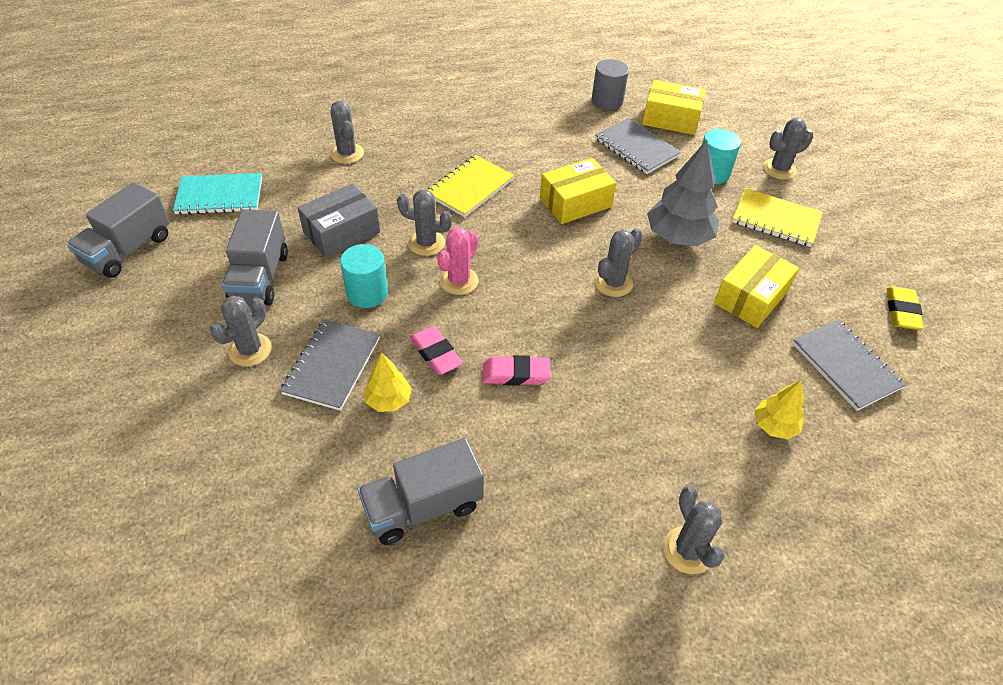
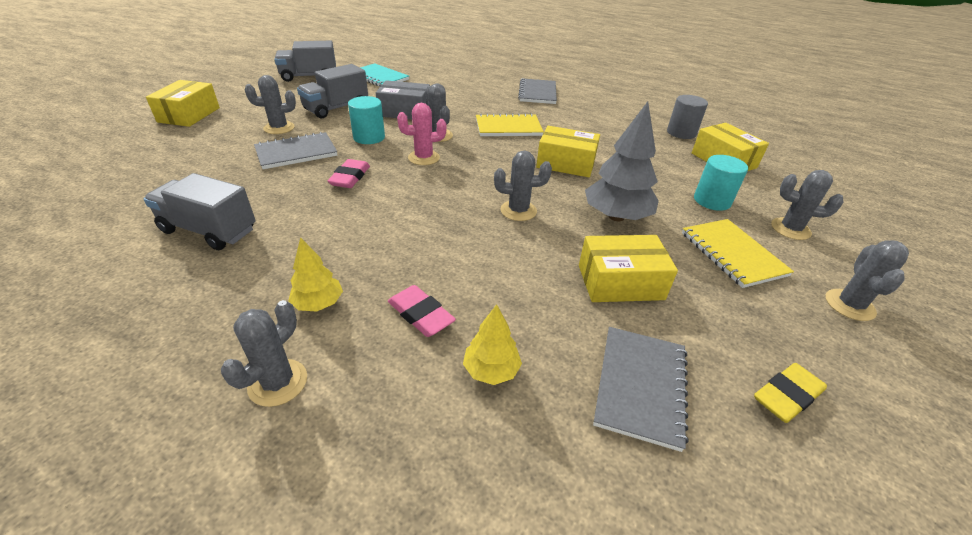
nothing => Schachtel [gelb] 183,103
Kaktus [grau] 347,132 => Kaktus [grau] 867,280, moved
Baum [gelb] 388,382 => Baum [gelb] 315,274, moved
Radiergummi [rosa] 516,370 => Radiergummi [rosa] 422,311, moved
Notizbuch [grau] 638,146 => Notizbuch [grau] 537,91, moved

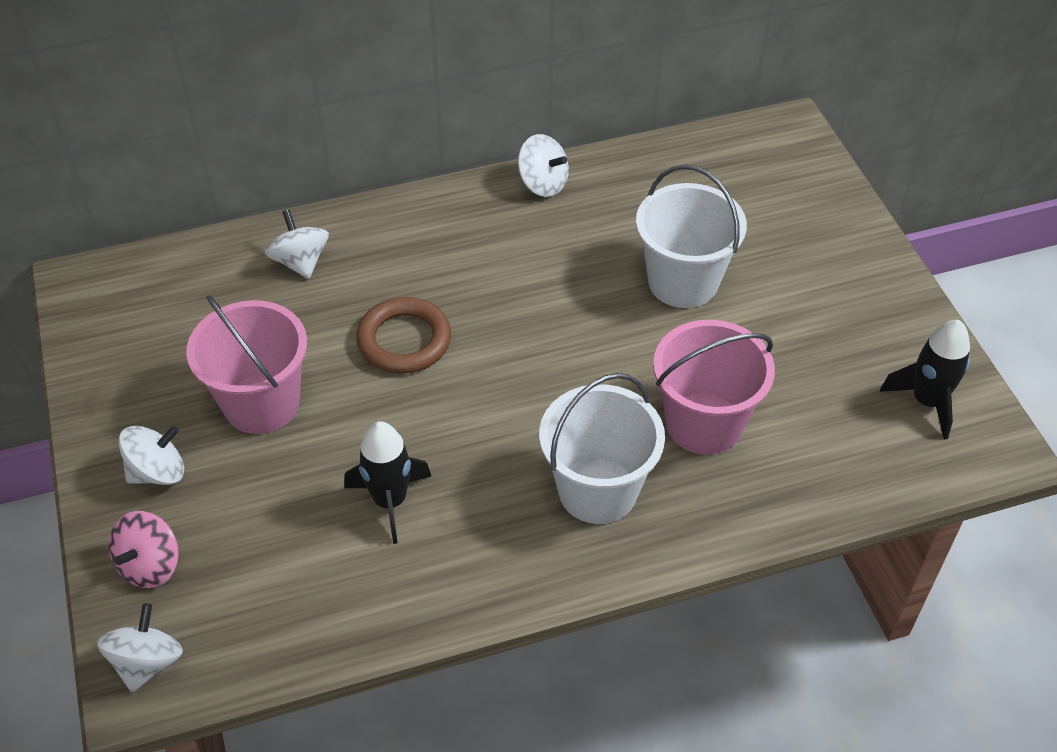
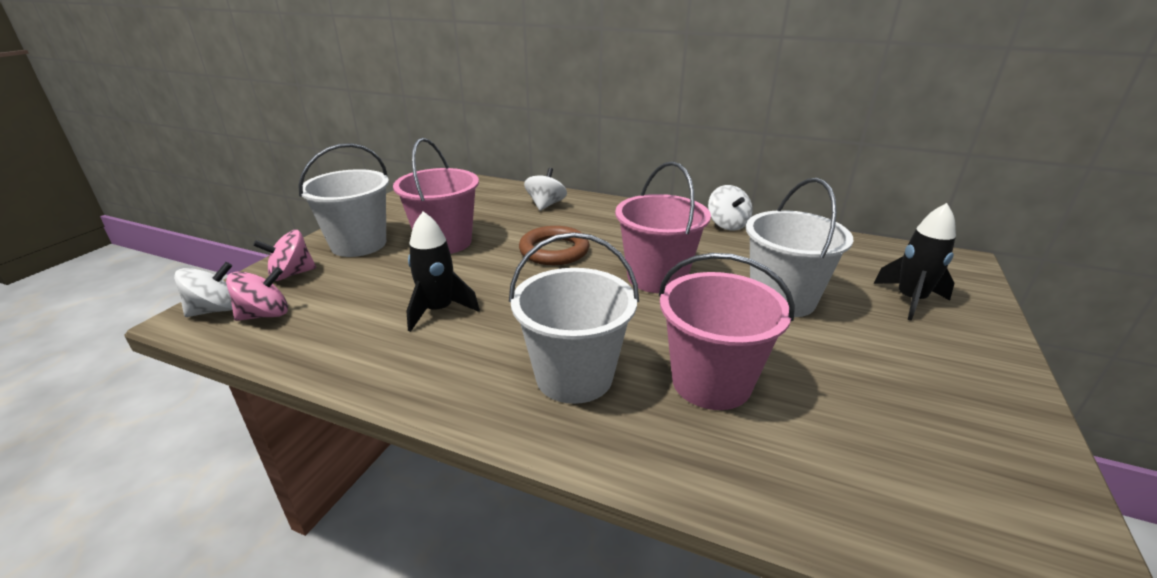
nothing => Kreisel [rosa] 257,294
nothing => Eimer [rosa] 663,227
Rakete [schwarz] 925,380 => Rakete [schwarz] 914,262, moved
Kreisel [weiß] 151,455 => Eimer [weiß] 343,200

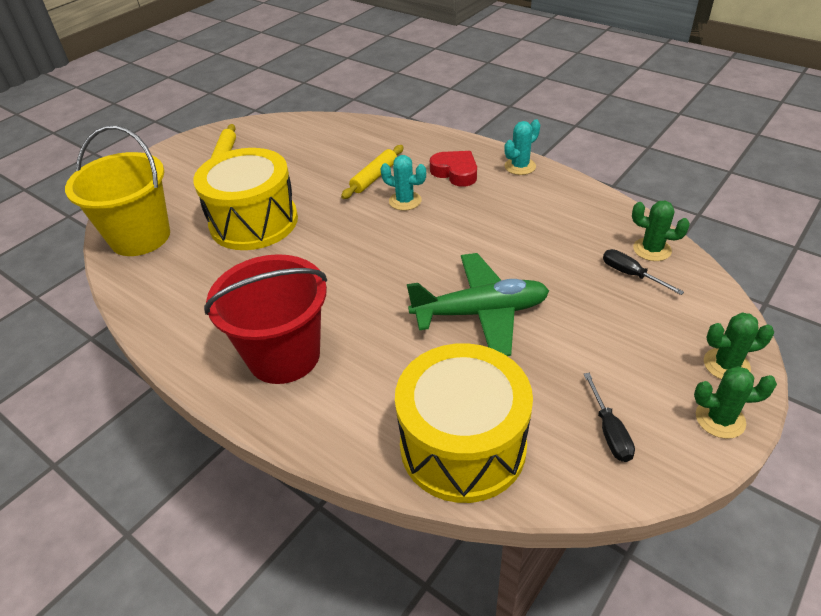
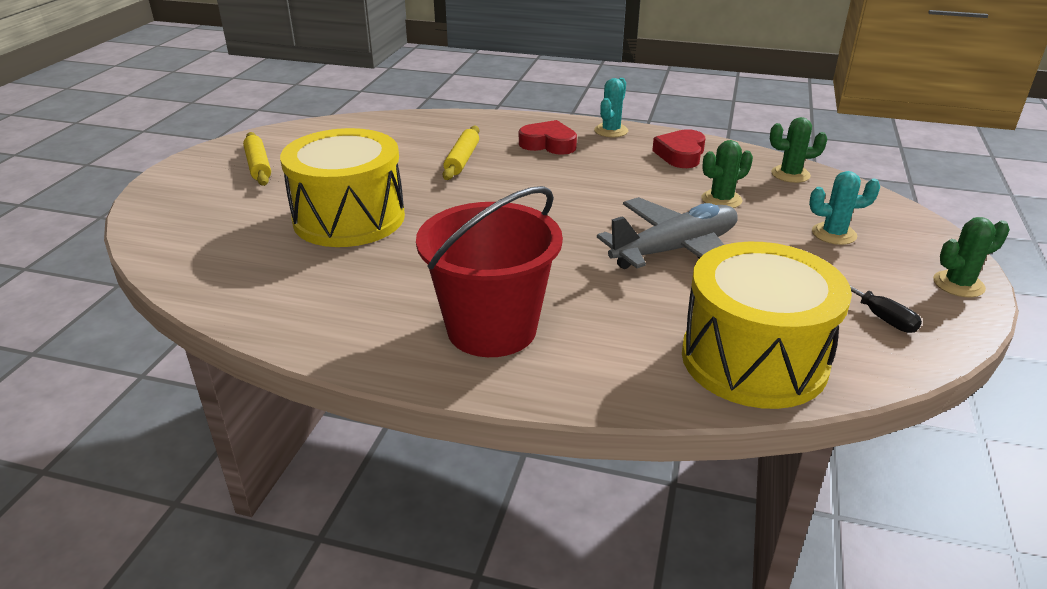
Eimer [gelb] 117,190 => nothing
Schraubenzieher [schwarz] 643,272 => nothing
nothing => Herz [rot] 679,148
Kaktus [türkis] 403,183 => Kaktus [türkis] 844,208, moved
Kaktus [grün] 739,346 => Kaktus [grün] 727,174, moved
Flugzeug [grün] 478,304 => Flugzeug [grau] 667,233

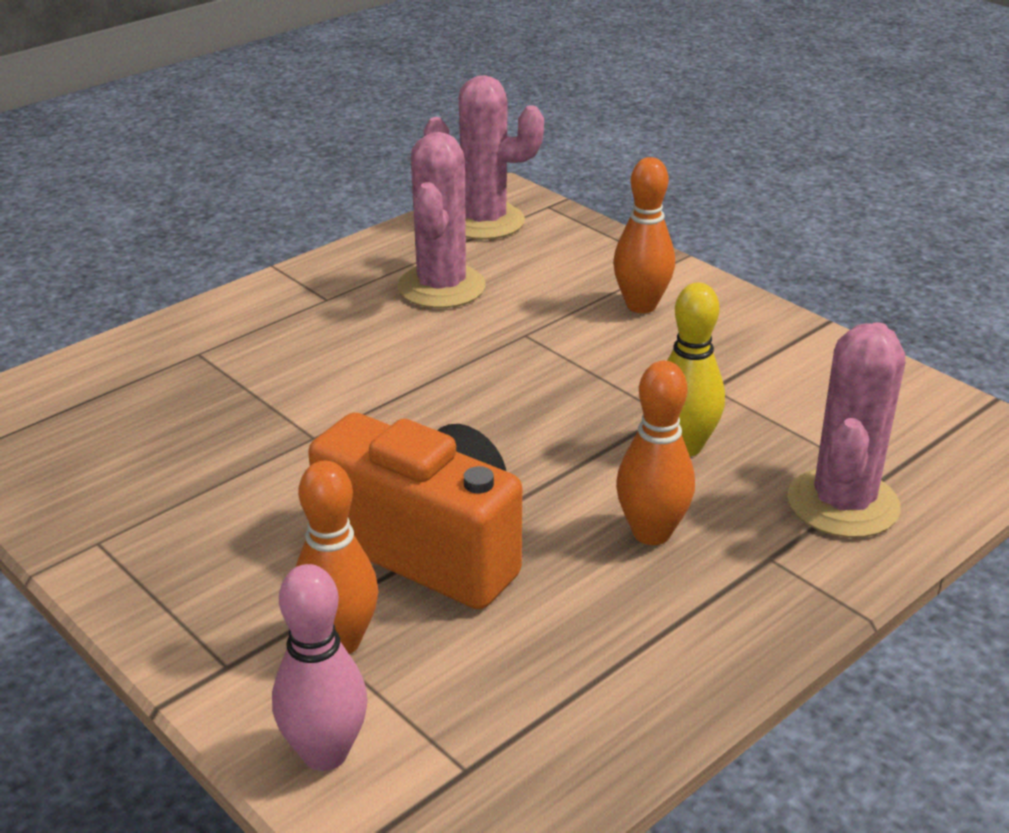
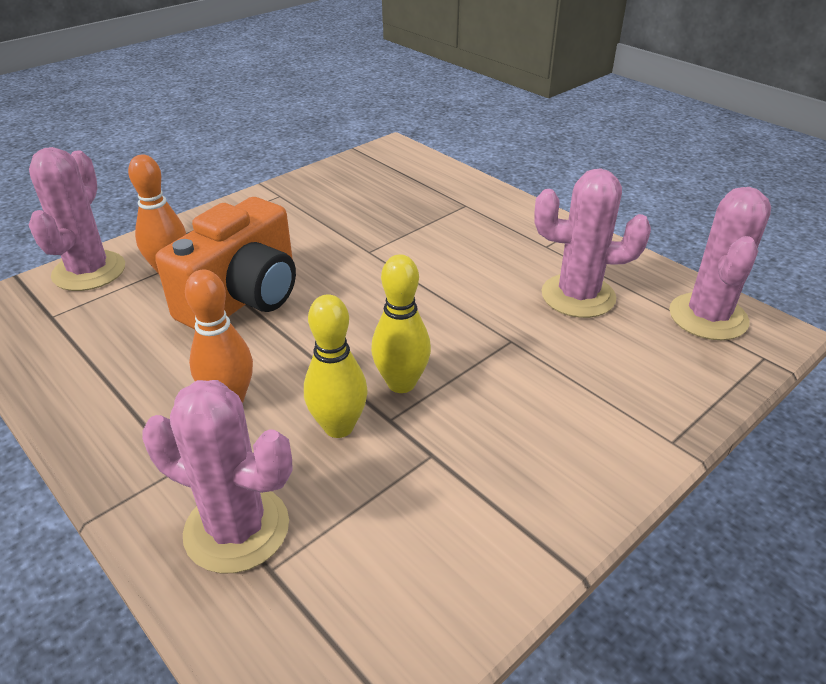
Bowlingkegel [orange] 644,235 => nothing
nothing => Bowlingkegel [gelb] 401,323
Bowlingkegel [rosa] 320,667 => Kaktus [rosa] 77,219

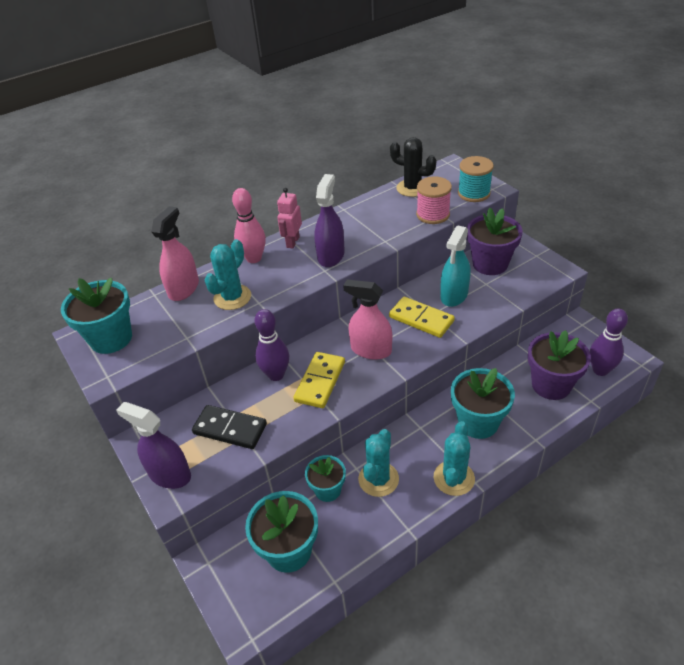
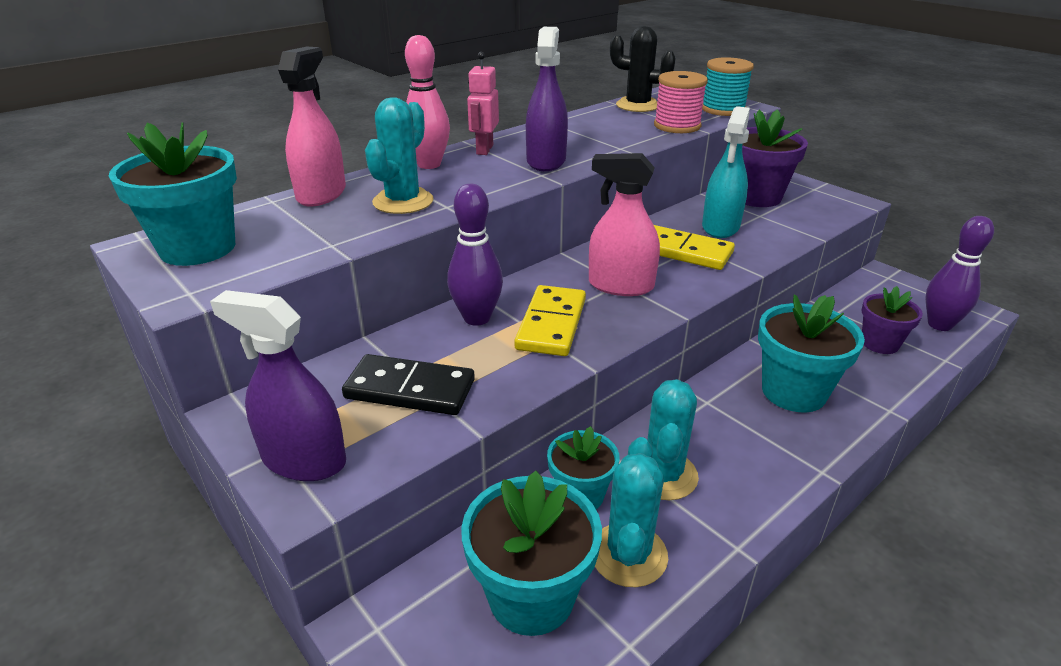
Kaktus [türkis] 454,458 => Kaktus [türkis] 631,512, moved
Blumentopf [lila] 559,365 => Blumentopf [lila] 892,320, x0.62

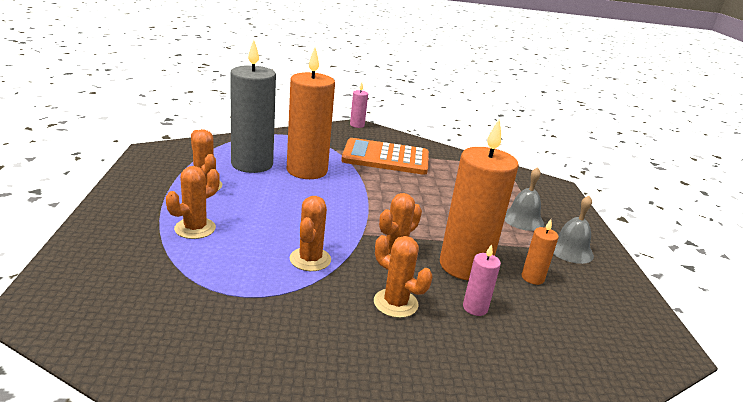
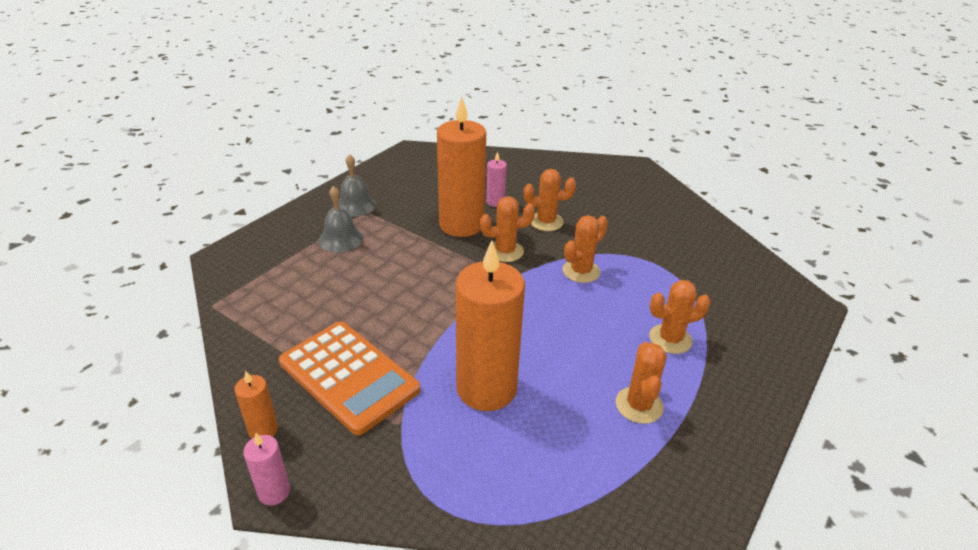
Kerze [grau] 253,106 => nothing
Kerze [orange] 540,252 => Kerze [orange] 256,405, moved
Kaktus [orange] 403,276 => Kaktus [orange] 550,200, 75 degrees counterclockwise

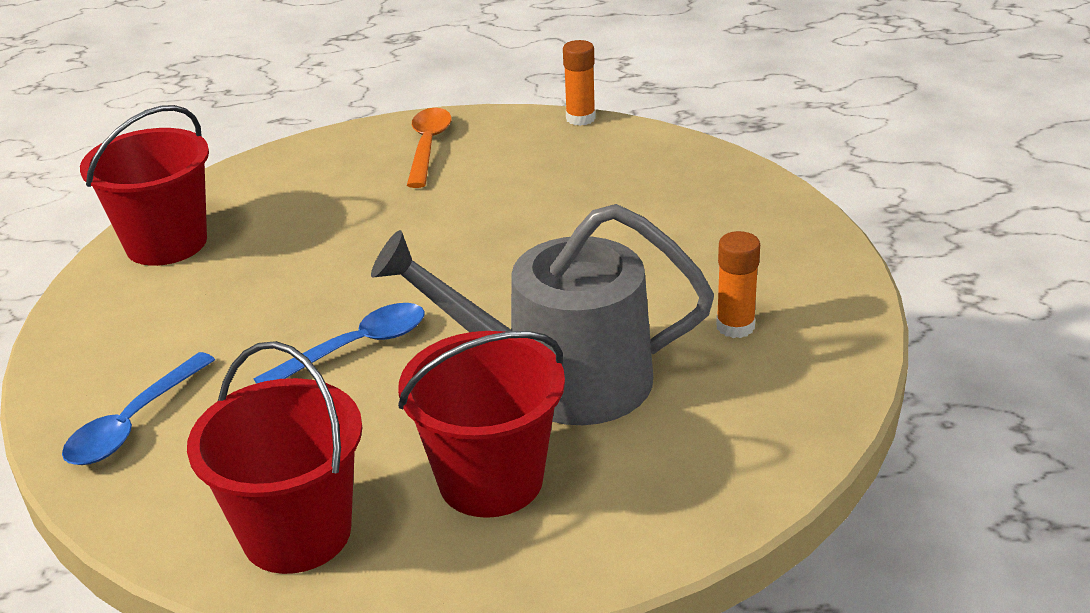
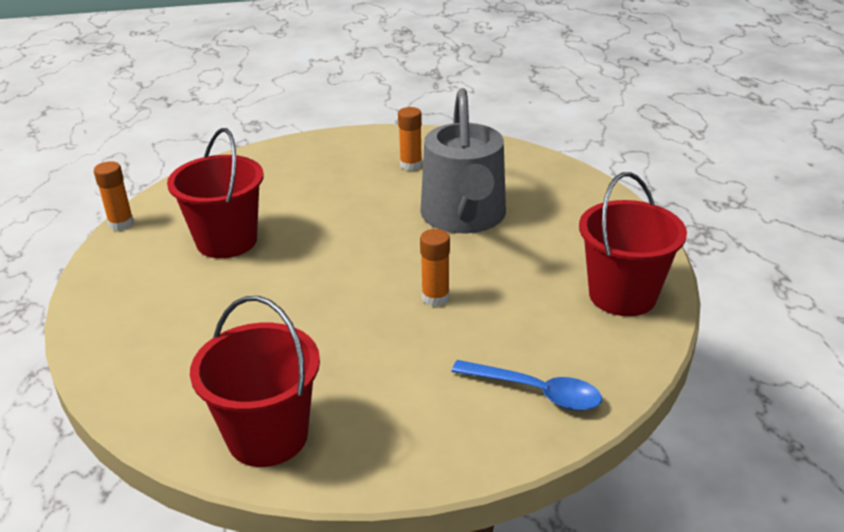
Löffel [orange] 429,148 => nothing
Eimer [rot] 481,424 => Eimer [rot] 215,193, moved
Löffel [blau] 339,343 => Klebestift [orange] 435,267

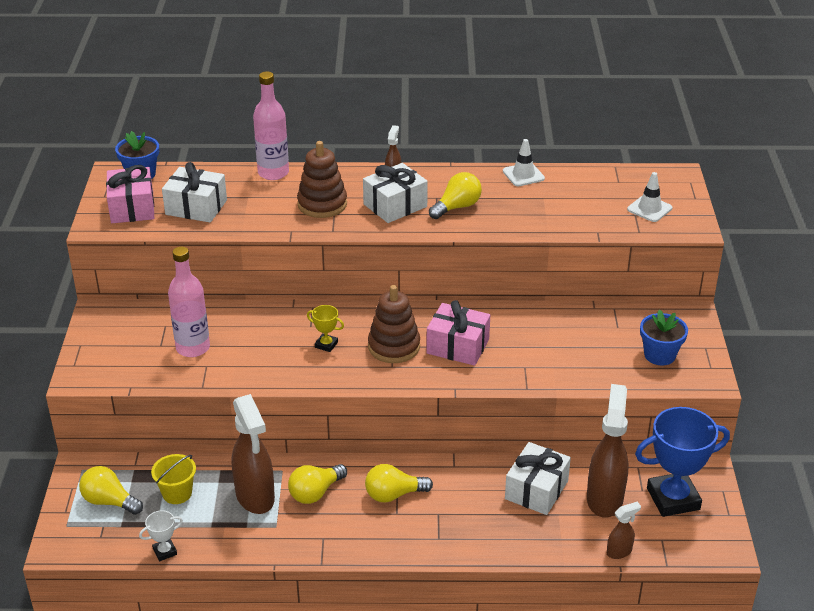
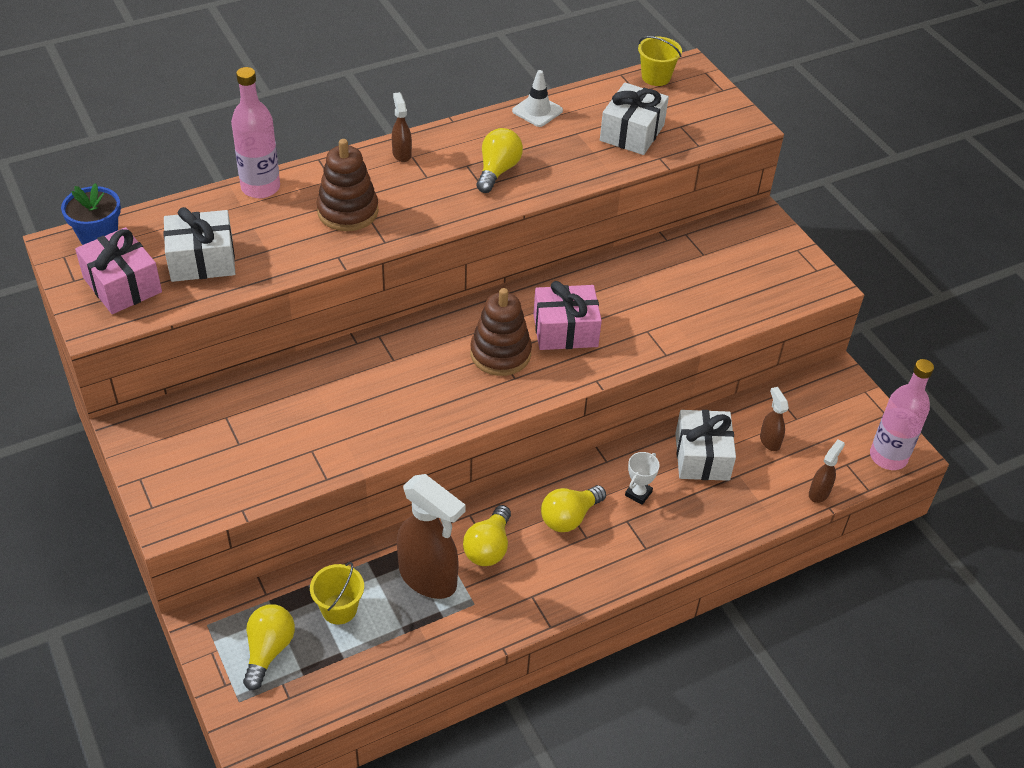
Pokal [gelb] 325,328 => nothing
Leitkegel [weiß] 649,197 => nothing
Pokal [blau] 682,462 => nothing
Blumentopf [blau] 664,337 => nothing
nothing => Eimer [gelb] 660,61
Pokal [weiß] 161,535 => Pokal [weiß] 642,478, moved
Flasche [rosa] 189,302 => Flasche [rosa] 902,414, moved
Geschenk [weiß] 395,193 => Geschenk [weiß] 634,119, moved
Glühbirne [gelb] 111,490 => Glühbirne [gelb] 269,647, 105 degrees clockwise
Sprühflasche [braun] 607,451 => Sprühflasche [braun] 774,419, x0.48

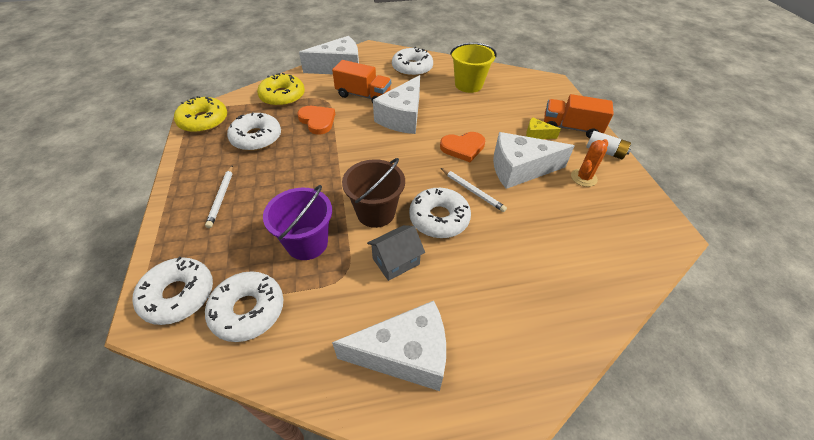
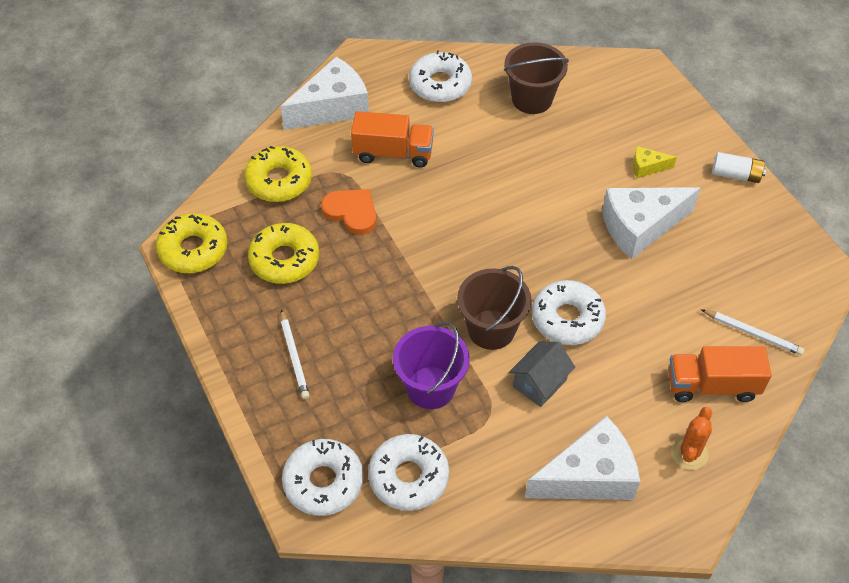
Käse [weiß] 396,104 => nothing
Herz [orange] 462,147 => nothing
Bleistift [weiß] 474,190 => Bleistift [weiß] 753,332, moved
Lastwagen [orange] 579,116 => Lastwagen [orange] 720,374, moved
Kaktus [orange] 589,163 => Kaktus [orange] 691,438, moved
Donut [weiß] 254,131 => Donut [gelb] 283,253
Eimer [gelb] 473,67 => Eimer [braun] 536,78

